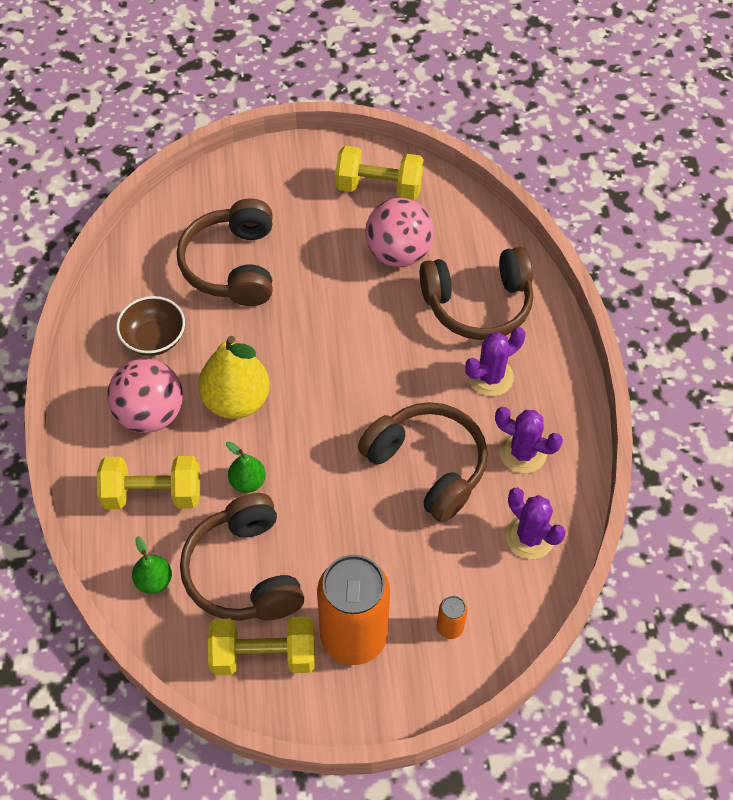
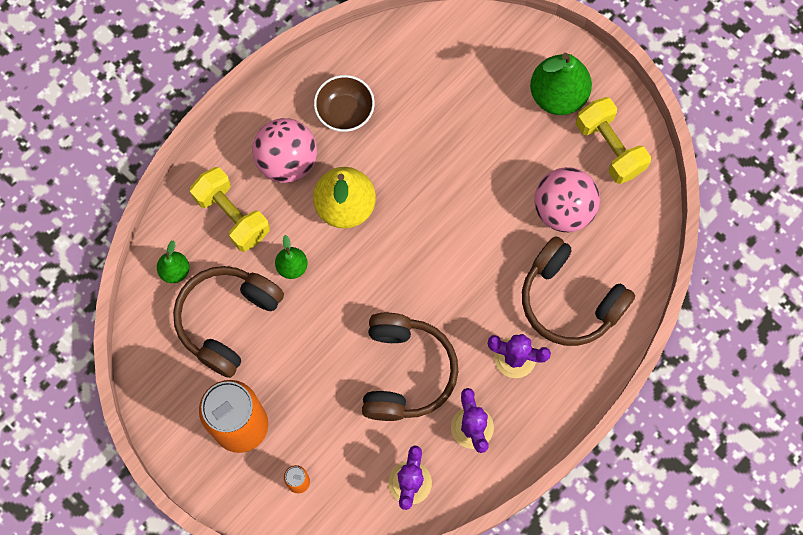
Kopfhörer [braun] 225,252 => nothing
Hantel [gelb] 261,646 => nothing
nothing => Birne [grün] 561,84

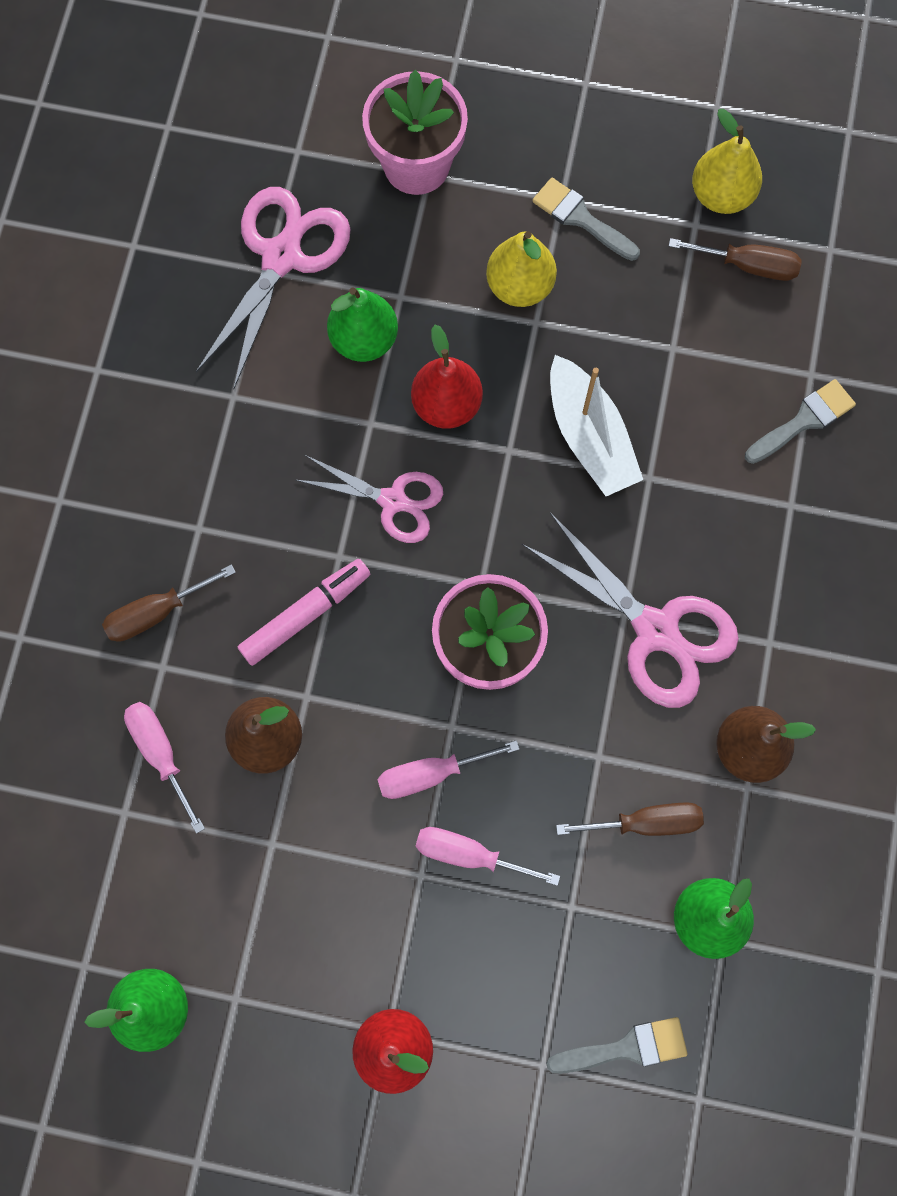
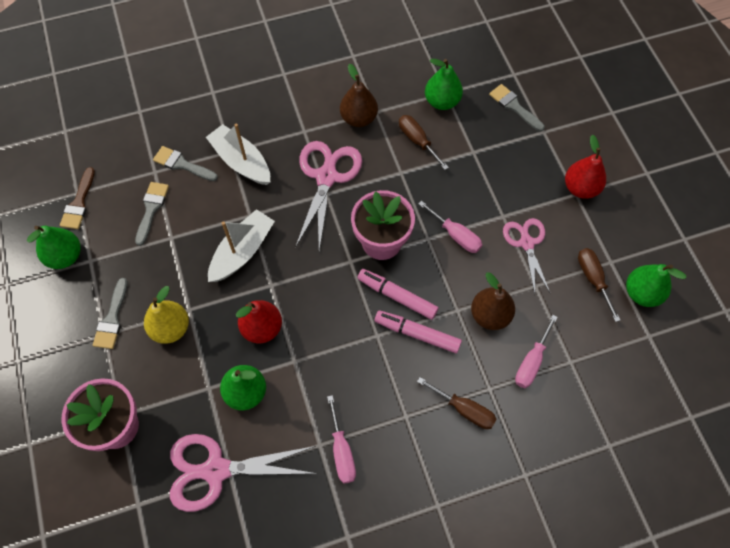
nothing => Pinsel [braun] 77,198
nothing => Pinsel [grau] 152,214
nothing => Boot [weiß] 238,154
nothing => Filzstift [rosa] 398,294
Schere [rosa] 369,499 => Schere [rosa] 526,256, moved
Schraubenzieher [rosa] 488,856 => Schraubenzieher [rosa] 341,439, moved
Schraubenzieher [braun] 735,259 => Schraubenzieher [braun] 599,285, moved
Birne [gelb] 727,161 => Birne [grün] 54,247

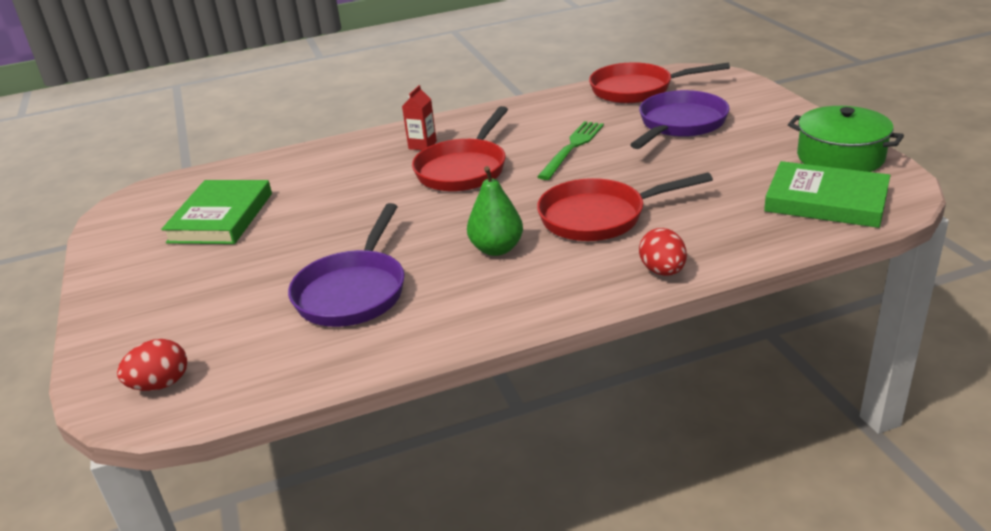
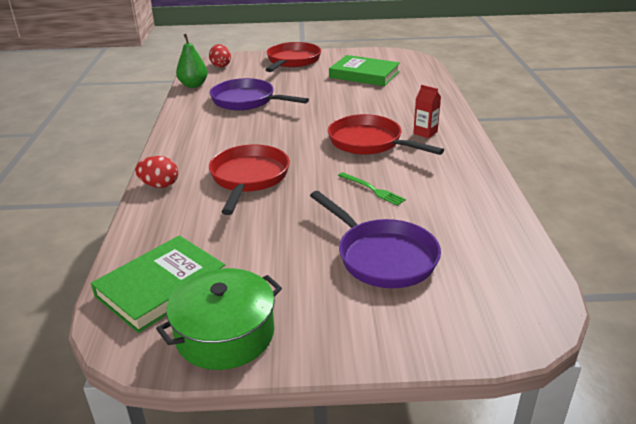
Birne [grün] 495,211 => Birne [grün] 192,61, moved
Pfanne [rot] 659,83 => Pfanne [rot] 293,57, moved
Gabel [grün] 570,150 => Gabel [grün] 372,189, x0.66

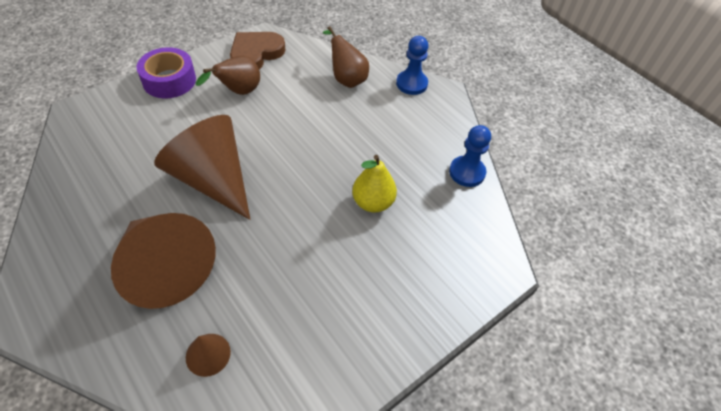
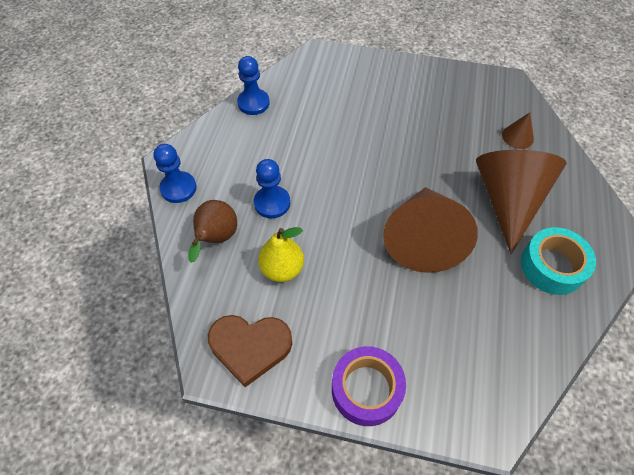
Birne [braun] 228,75 => nothing
nothing => Bauer [blau] 272,188
nothing => Klebeband [türkis] 558,261
Birne [gelb] 374,183 => Birne [gelb] 281,254, moved

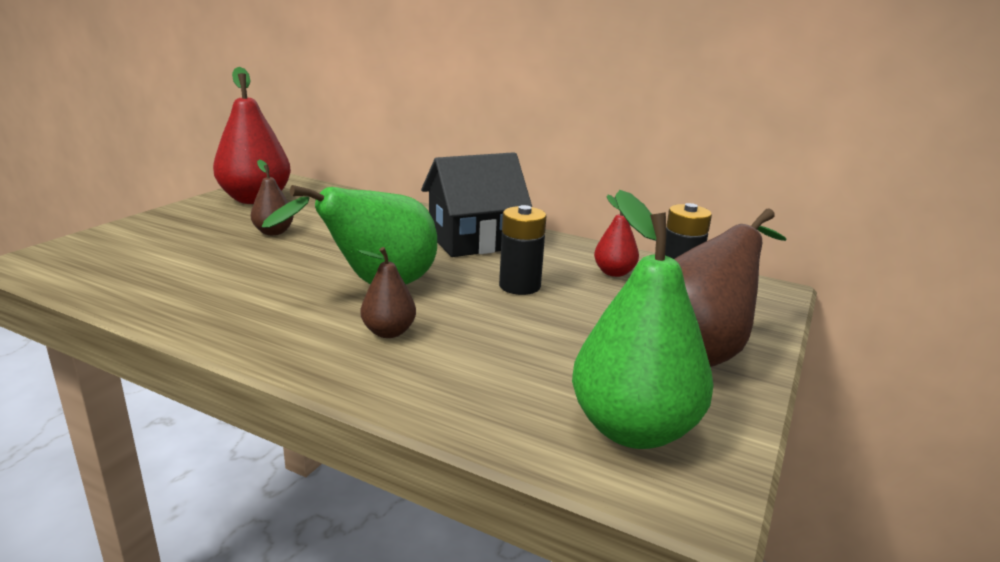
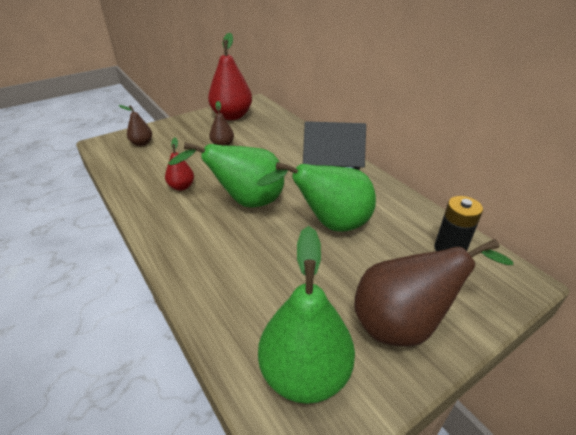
Birne [braun] 387,292 => Birne [braun] 135,125, moved
Birne [rot] 616,236 => Birne [rot] 179,164, moved
Batterie [schwarz] 522,250 => Birne [grün] 316,197

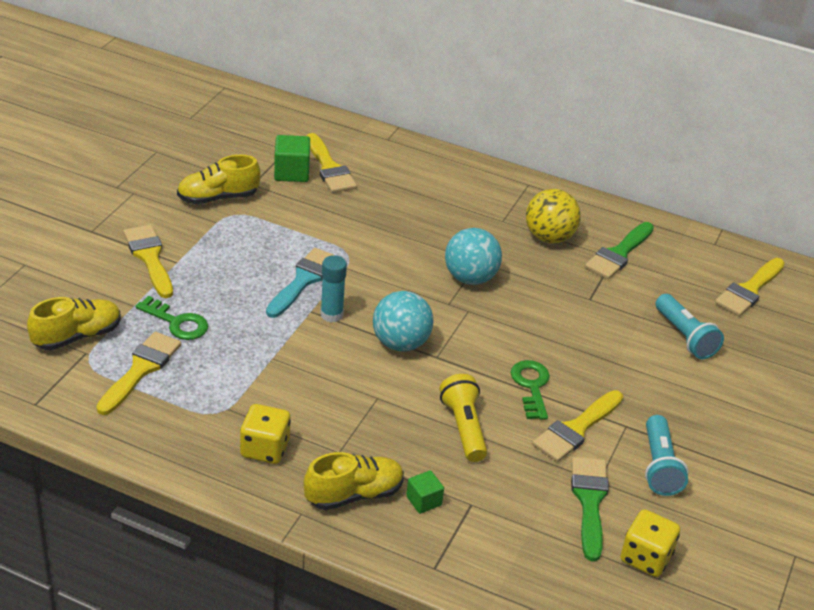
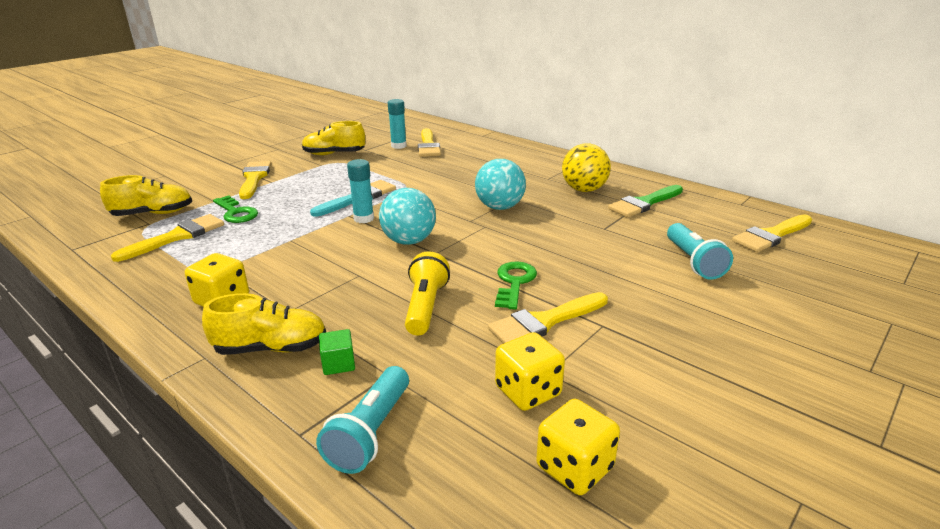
Taschenlampe [türkis] 666,455 => Taschenlampe [türkis] 362,420, moved
Kubus [grün] 292,158 => Klebestift [türkis] 397,124
Pinsel [grün] 590,509 => Spielwürfel [gelb] 530,371

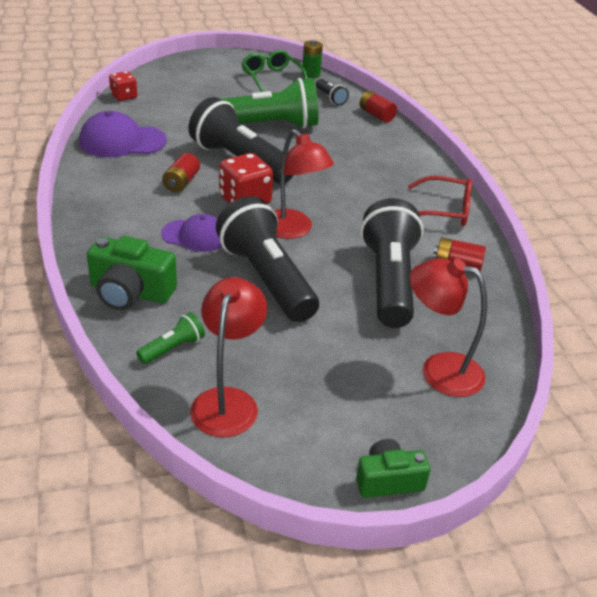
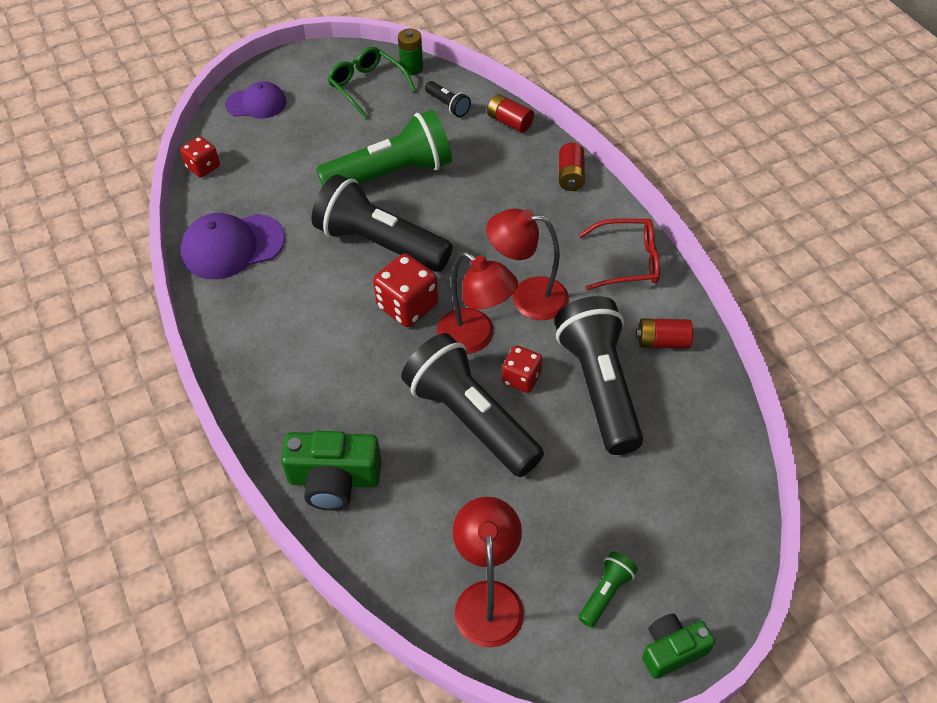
nothing => Spielwürfel [rot] 522,369
Taschenlampe [grün] 170,338 => Taschenlampe [grün] 608,589, moved
Kappe [lila] 191,233 => Kappe [lila] 256,100, moved
Batterie [rot] 181,172 => Batterie [rot] 572,167, moved
Lampe [rot] 448,327 => Lampe [rot] 527,264, moved

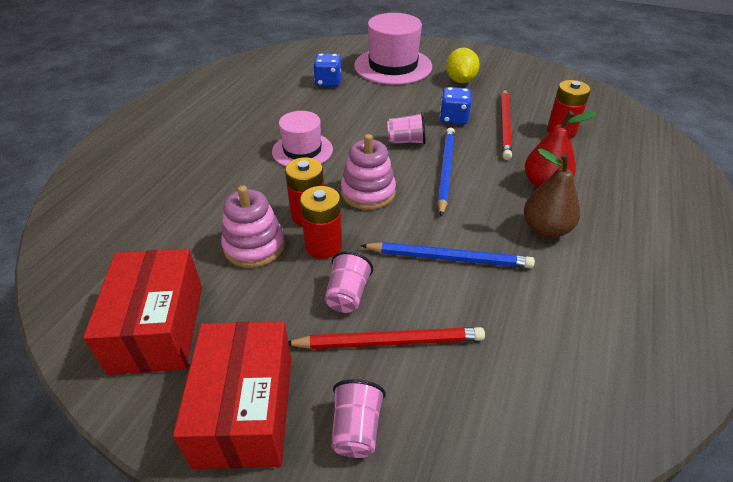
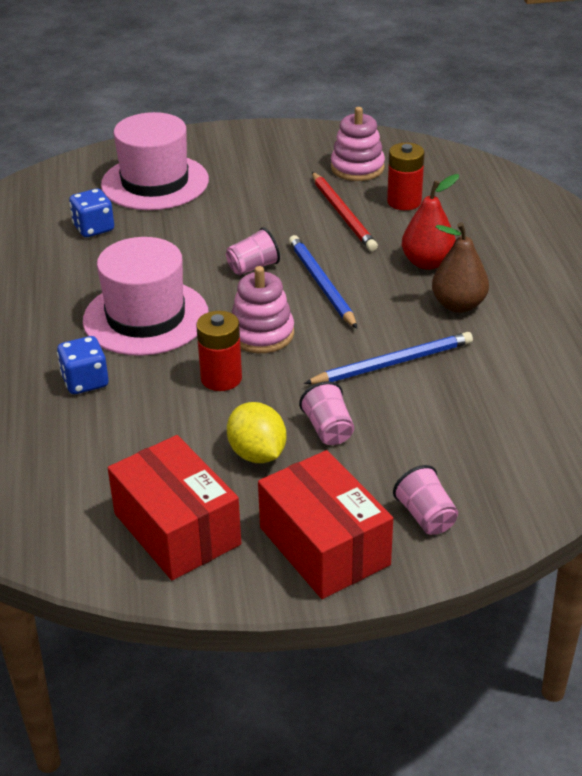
Bleistift [rot] 386,338 => nothing
Batterie [rot] 321,222 => nothing
Stapelspielzeug [rosa] 253,226 => Stapelspielzeug [rosa] 358,144, moved
Spielwürfel [blau] 455,106 => Spielwürfel [blau] 83,365, moved
Zitrone [gelb] 463,65 => Zitrone [gelb] 257,432, moved
Hut [rosa] 302,138 => Hut [rosa] 146,296, x1.61

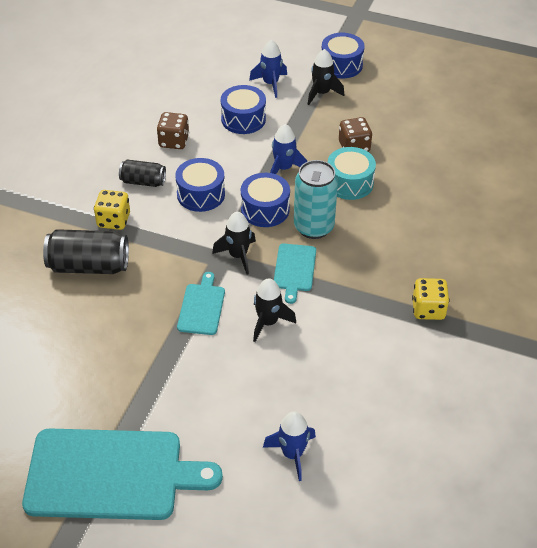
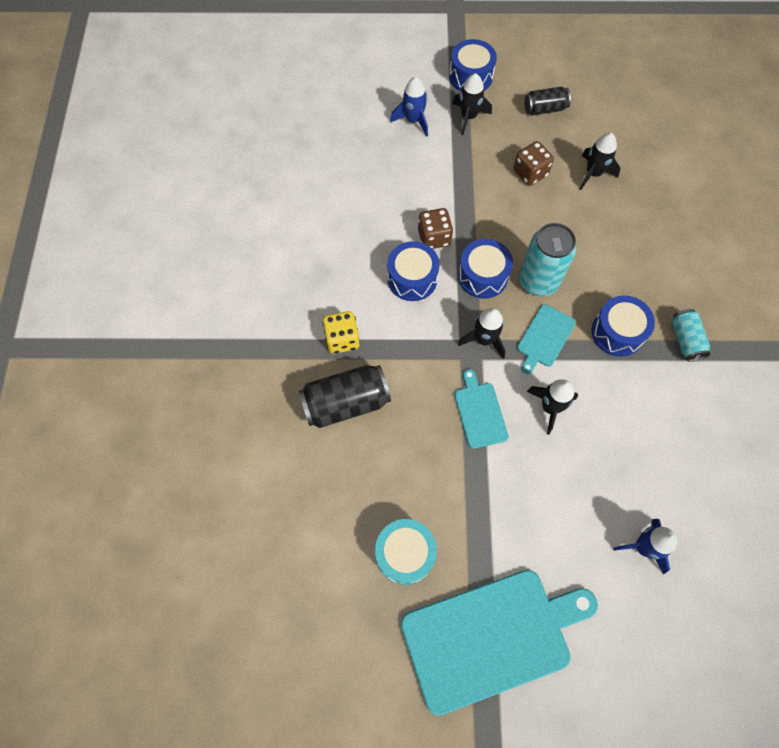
Rakete [blau] 288,149 => nothing
nothing => Rakete [schwarz] 599,161
Dose [schwarz] 142,173 => Dose [schwarz] 548,101, moved
Spielwürfel [braun] 173,130 => Spielwürfel [braun] 435,228, moved
Trommel [blau] 243,109 => Trommel [blau] 623,326, moved
Trommel [türkis] 352,173 => Trommel [türkis] 406,552, moved
Spielwürfel [gelb] 430,299 => Dose [türkis] 691,335
Schneidebrett [türkis] 295,273 => Schneidebrett [türkis] 546,339, 45 degrees clockwise

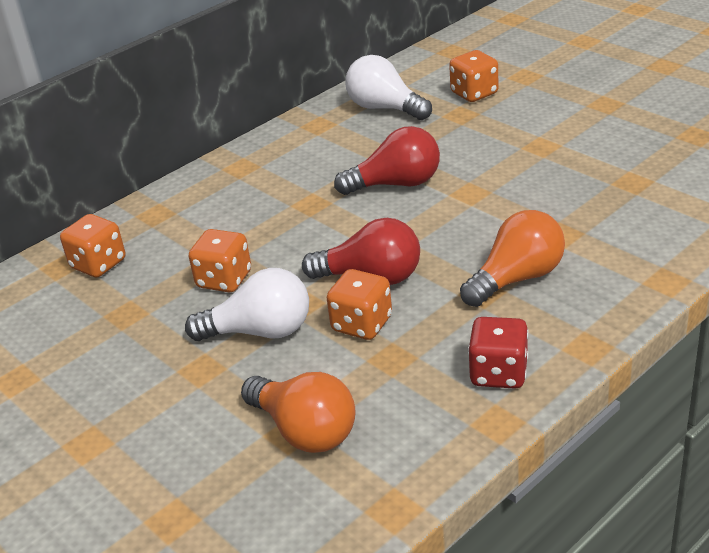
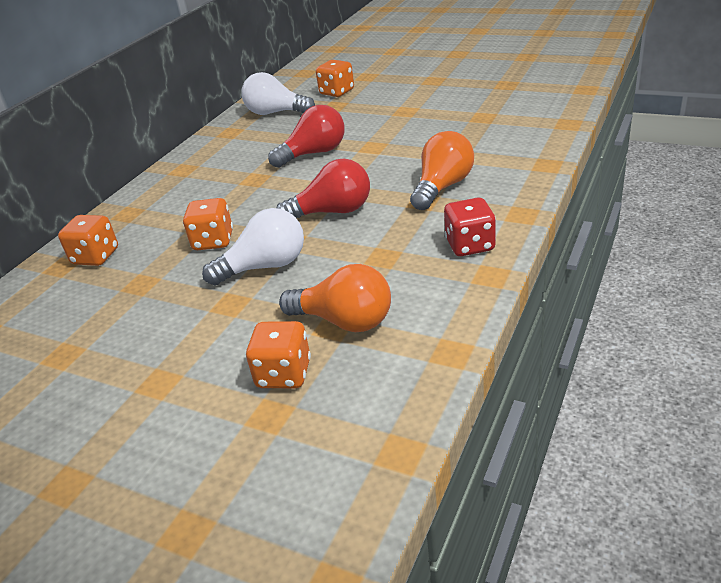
Spielwürfel [orange] 359,304 => Spielwürfel [orange] 278,354, moved

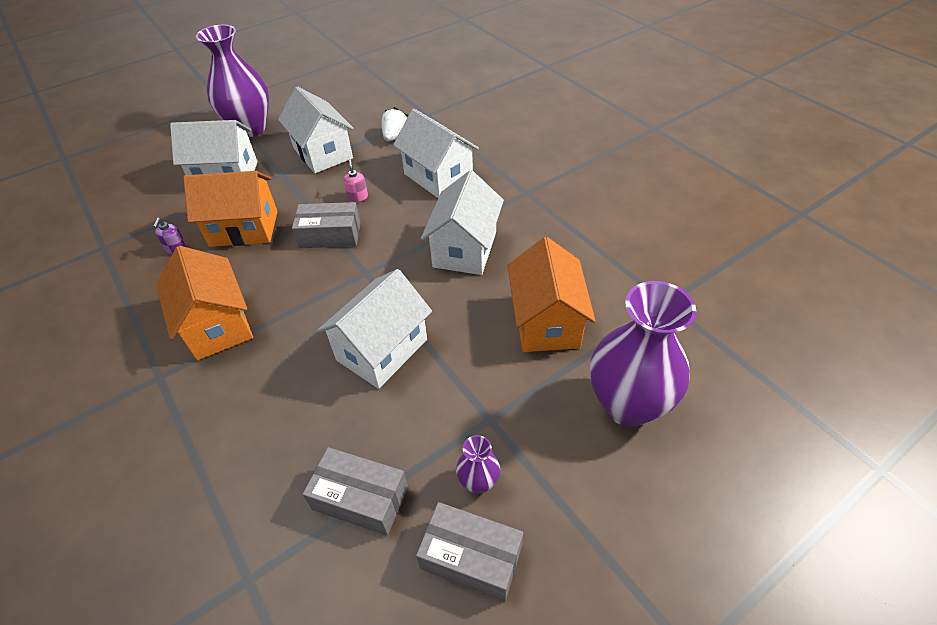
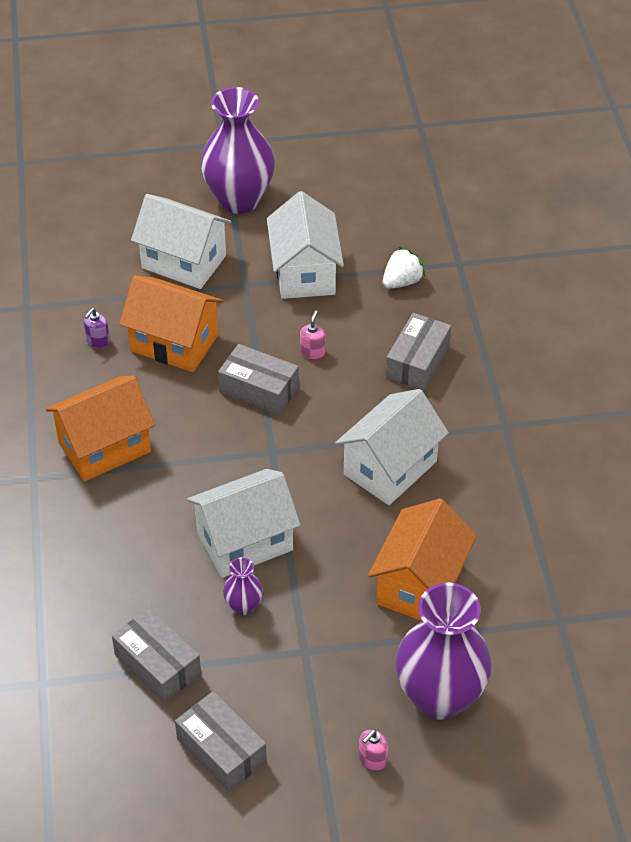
nothing => Seifenspender [rosa] 373,750
Vase [lila] 478,464 => Vase [lila] 243,586, moved
Haus [weiß] 436,153 => Schachtel [grau] 418,352
Haus [orange] 204,303 => Haus [orange] 100,429, 60 degrees clockwise

